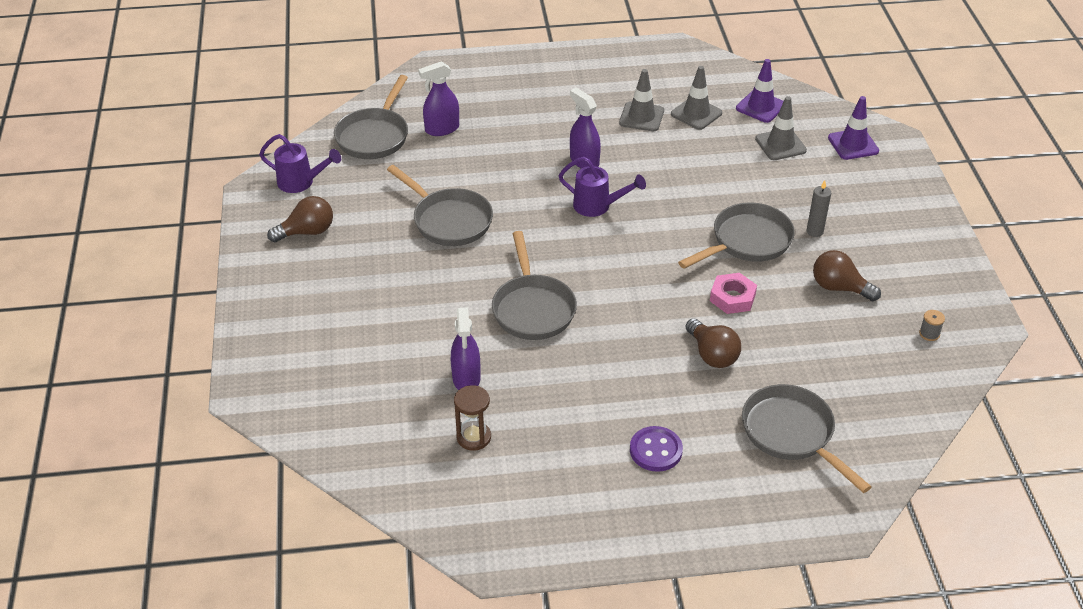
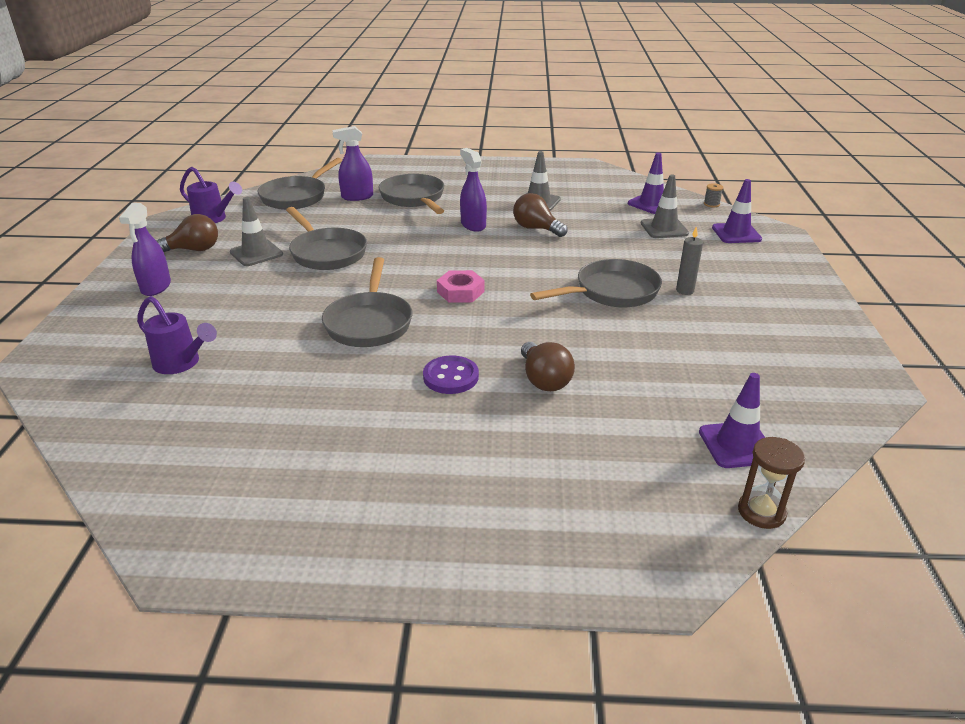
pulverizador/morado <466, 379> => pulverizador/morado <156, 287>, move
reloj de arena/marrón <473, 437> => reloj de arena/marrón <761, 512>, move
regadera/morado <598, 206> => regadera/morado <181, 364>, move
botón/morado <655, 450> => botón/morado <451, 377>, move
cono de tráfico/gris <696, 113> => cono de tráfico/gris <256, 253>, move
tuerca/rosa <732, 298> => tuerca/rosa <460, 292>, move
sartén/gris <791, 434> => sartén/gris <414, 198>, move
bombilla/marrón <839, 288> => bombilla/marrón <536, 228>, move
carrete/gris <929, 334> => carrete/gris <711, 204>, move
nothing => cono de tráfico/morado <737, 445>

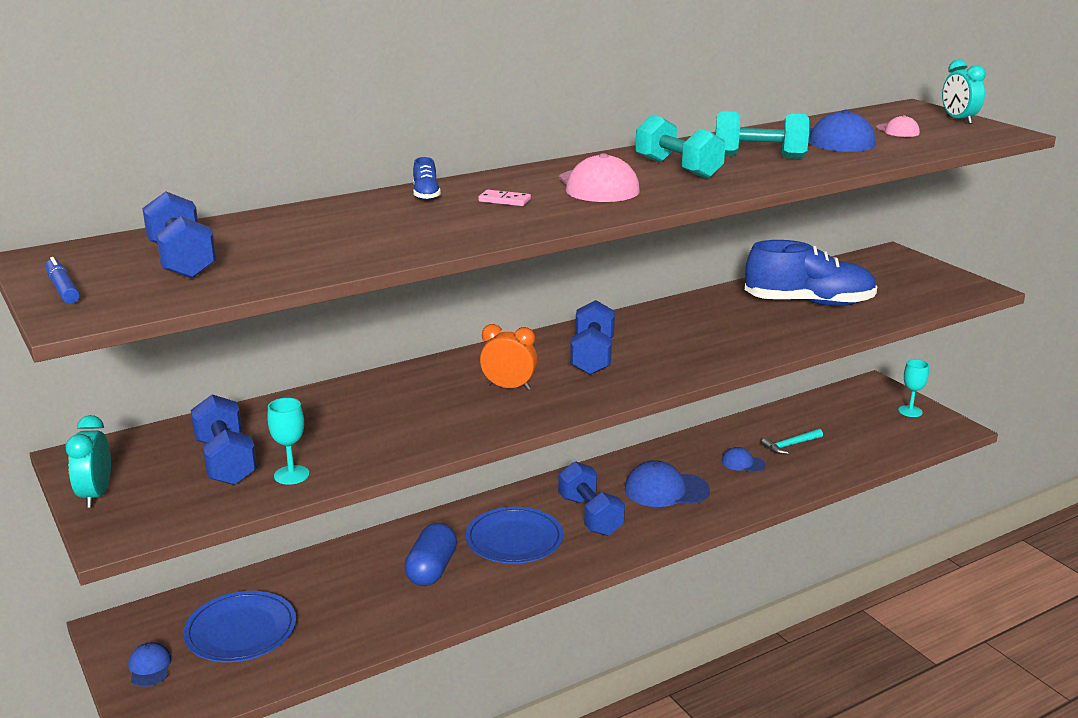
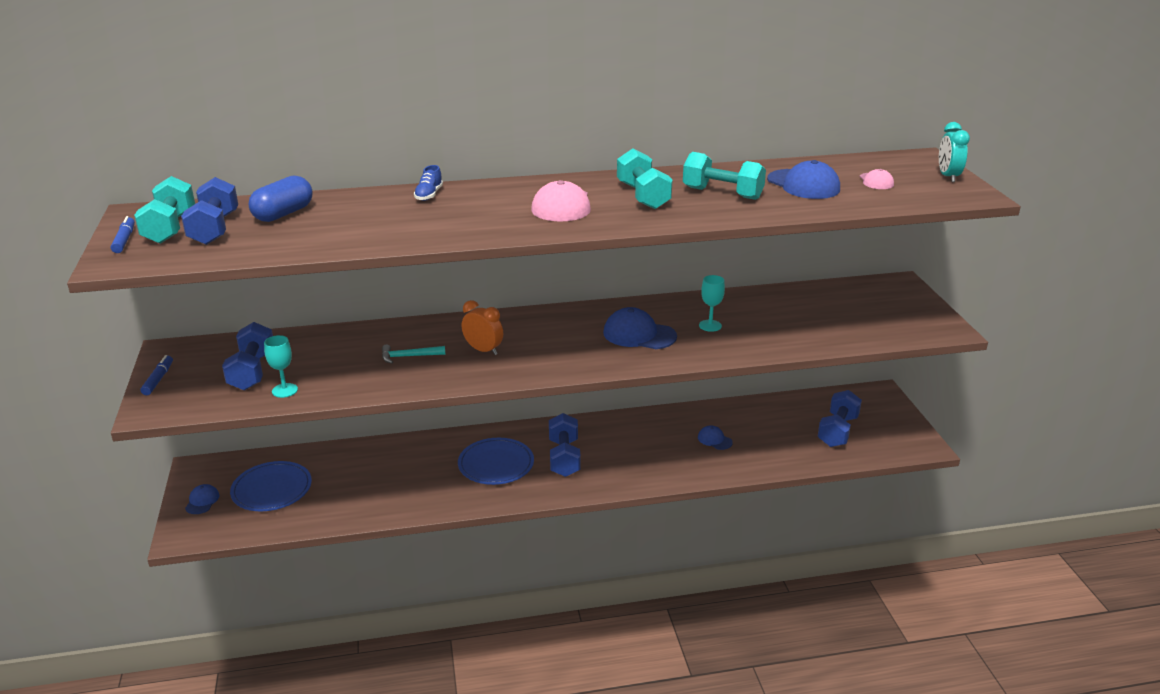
despertador/turquesa <96, 495> => rotulador/azul <158, 380>
cápsula/azul <432, 569> => cápsula/azul <283, 214>, move
ficha de dominó/rosa <504, 200> => nothing
mancuerna/azul <592, 357> => mancuerna/azul <837, 431>, move
gorra/azul <666, 490> => gorra/azul <639, 334>, move
zapato/azul <809, 303> => nothing
martillo/turquesa <790, 445> => martillo/turquesa <409, 356>, move
copa/turquesa <910, 411> => copa/turquesa <710, 325>, move
nothing => mancuerna/turquesa <170, 228>

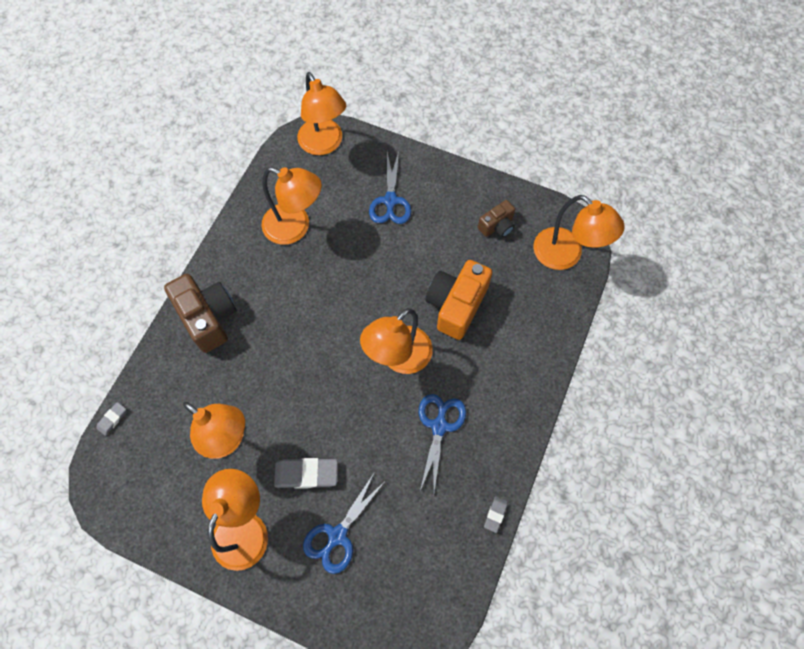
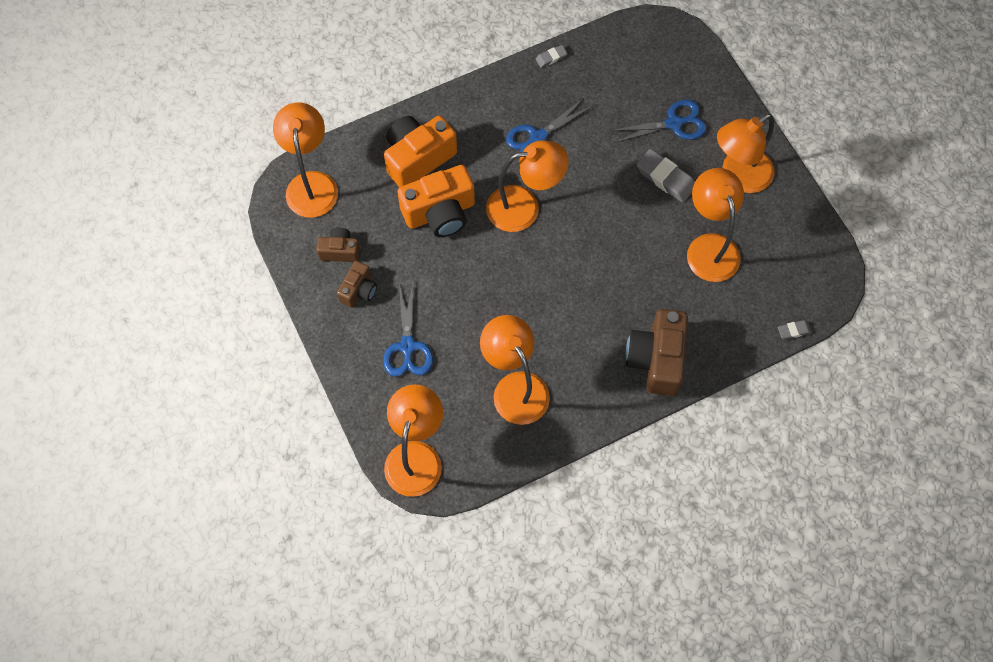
tijeras/azul <390, 201> => tijeras/azul <407, 346>, 135 degrees clockwise
nothing => cámara/marrón <359, 290>
nothing => cámara/naranja <418, 158>

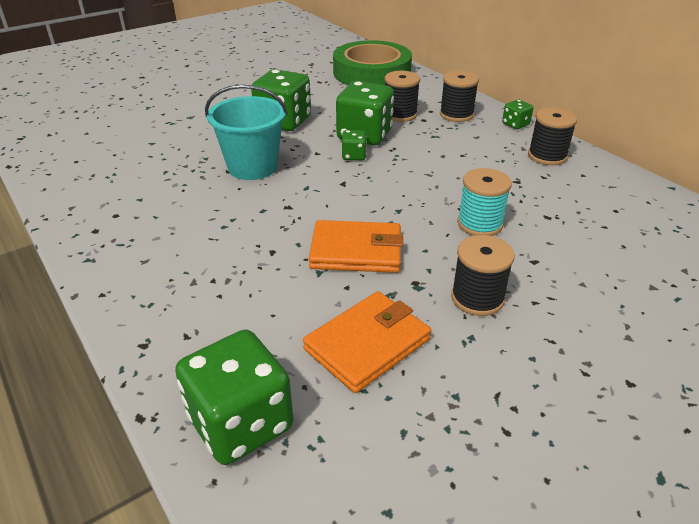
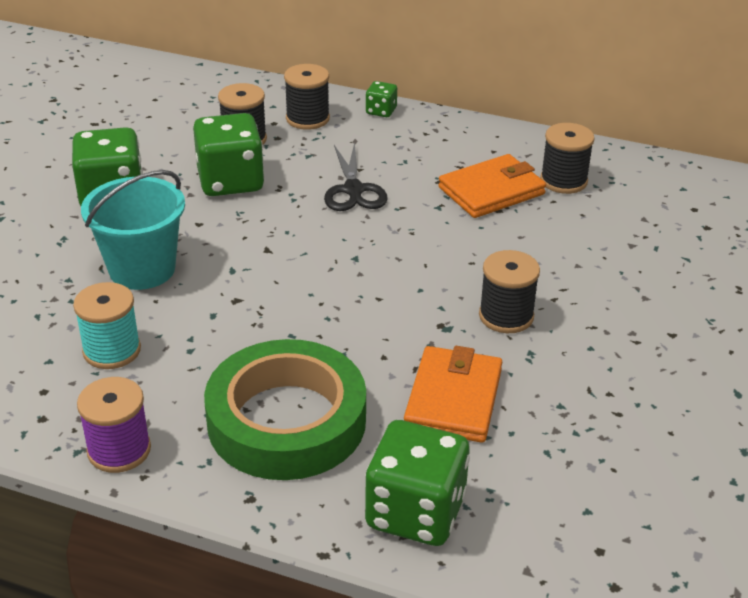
cartera/naranja <356, 251> => cartera/naranja <491, 191>, move
cinta adhesiva/verde <372, 73> => cinta adhesiva/verde <286, 421>, move
dado/verde <354, 156> => nothing
carrete/turquesa <480, 224> => carrete/turquesa <112, 350>, move
carrete/negro <547, 156> => carrete/negro <563, 181>, move
nothing => carrete/morado <119, 450>
nothing => tijeras/negro <353, 190>

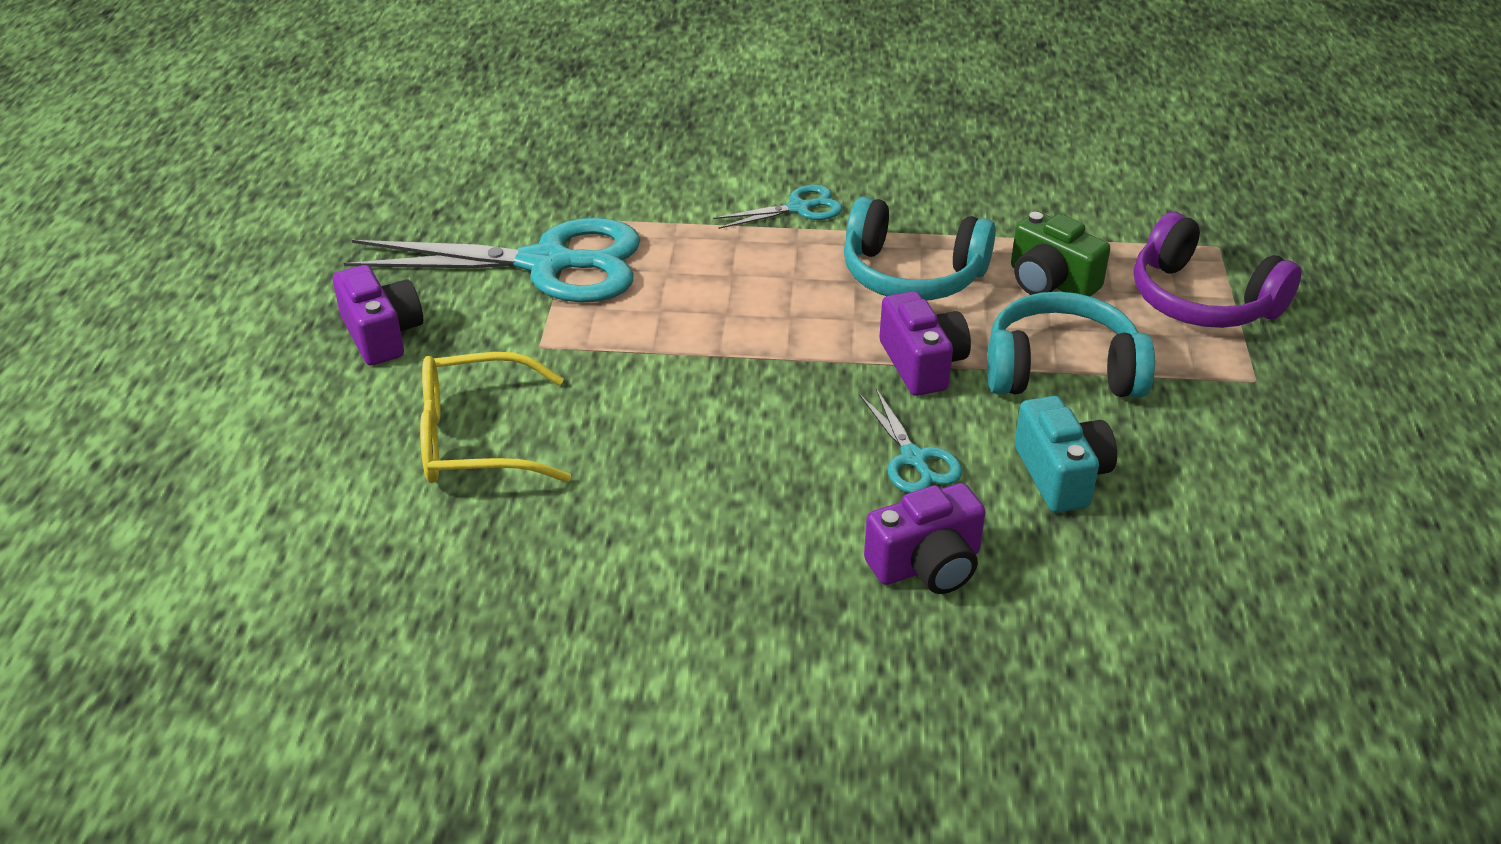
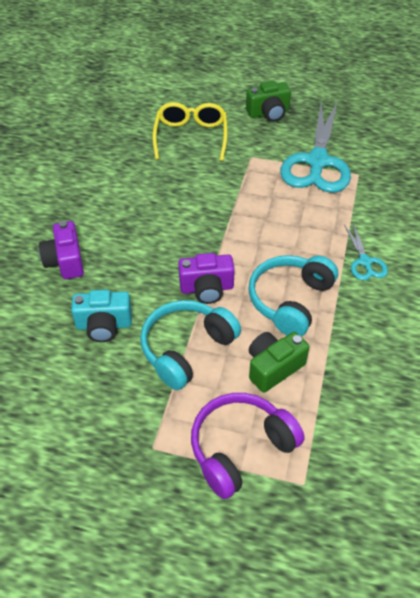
cámara/morado <382, 334> => cámara/verde <268, 113>
tijeras/turquesa <914, 459> => nothing
auriculares/turquesa <1061, 370> => auriculares/turquesa <186, 349>, 150 degrees counterclockwise

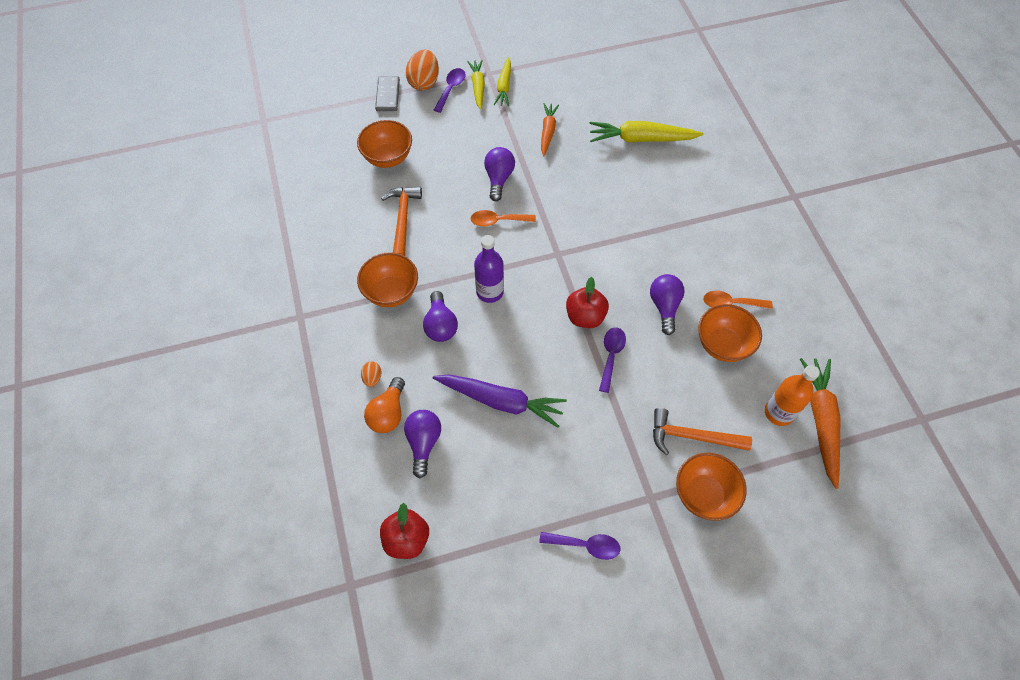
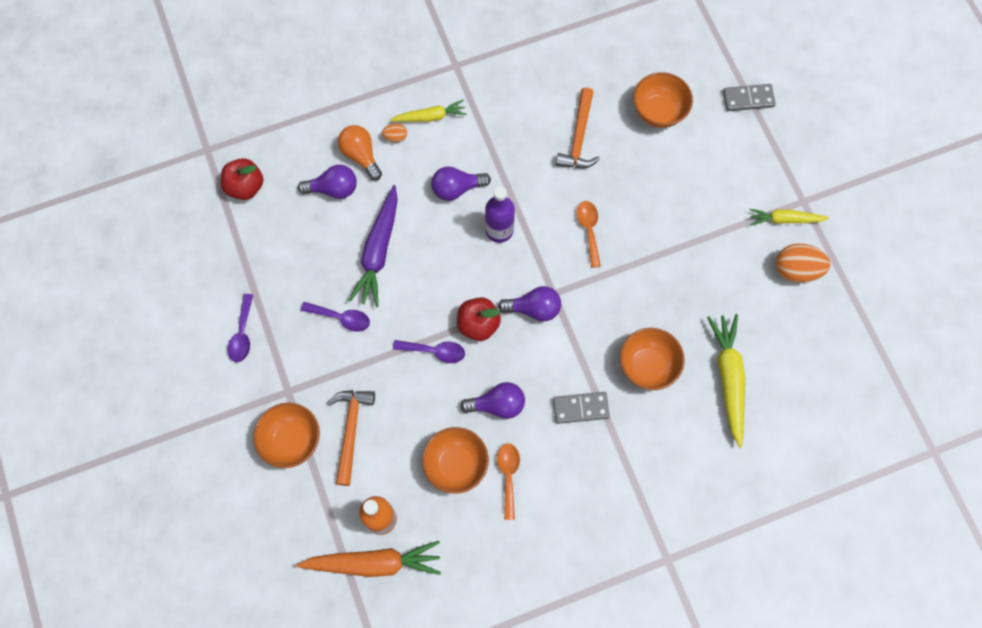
cuenco/naranja <391, 292> => cuenco/naranja <647, 366>, move
bombilla/naranja <388, 413> => bombilla/naranja <361, 155>, 45 degrees clockwise
martillo/naranja <402, 219> => martillo/naranja <579, 137>, 105 degrees clockwise
huevo/naranja <424, 82> => huevo/naranja <796, 270>, move
cuchara/morado <451, 89> => cuchara/morado <341, 318>, move
zanahoria/amarillo <478, 87> => zanahoria/amarillo <430, 117>, move
bombilla/morado <499, 178> => bombilla/morado <534, 309>, move
zanahoria/naranja <548, 132> => nothing
nothing => ficha de dominó/gris <580, 408>

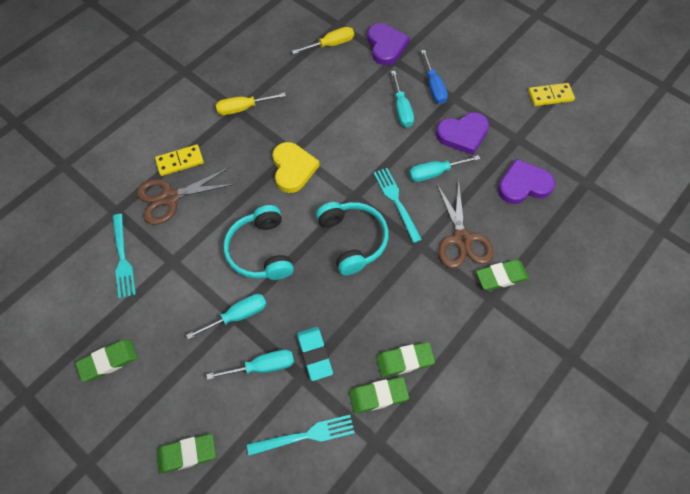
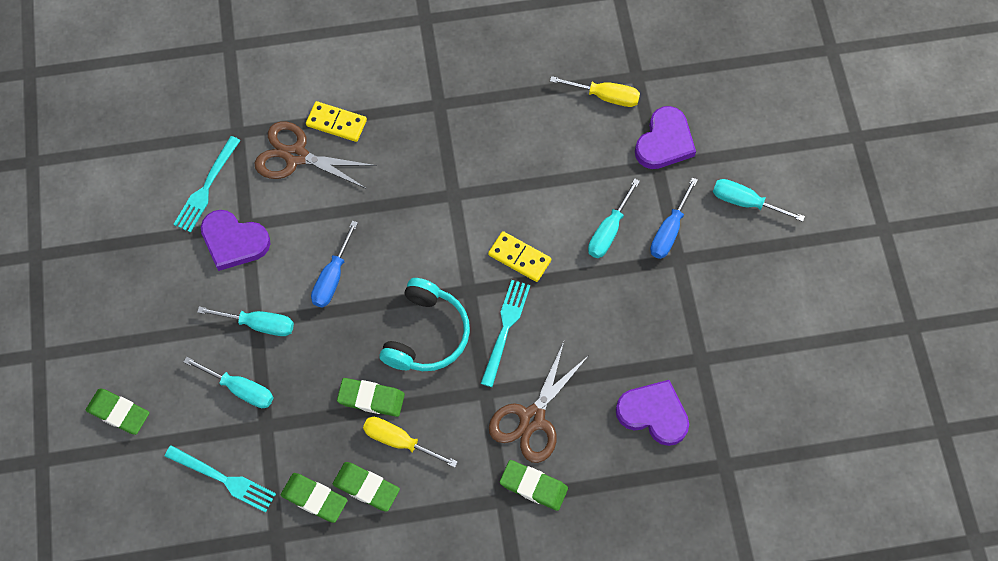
goma de borrar/verde <108, 361> => goma de borrar/verde <371, 398>, move
destornillador/amarillo <243, 108> => destornillador/amarillo <399, 441>, move
auriculares/turquesa <261, 251> => destornillador/azul <332, 277>
corazón/amarillo <293, 169> => nothing
goma de borrar/turquesa <314, 354> => nothing
destornillador/turquesa <435, 173> => destornillador/turquesa <745, 202>, move
corazón/morado <463, 134> => corazón/morado <234, 241>, move
ficha de dominó/amarillo <550, 96> => ficha de dominó/amarillo <519, 258>, move

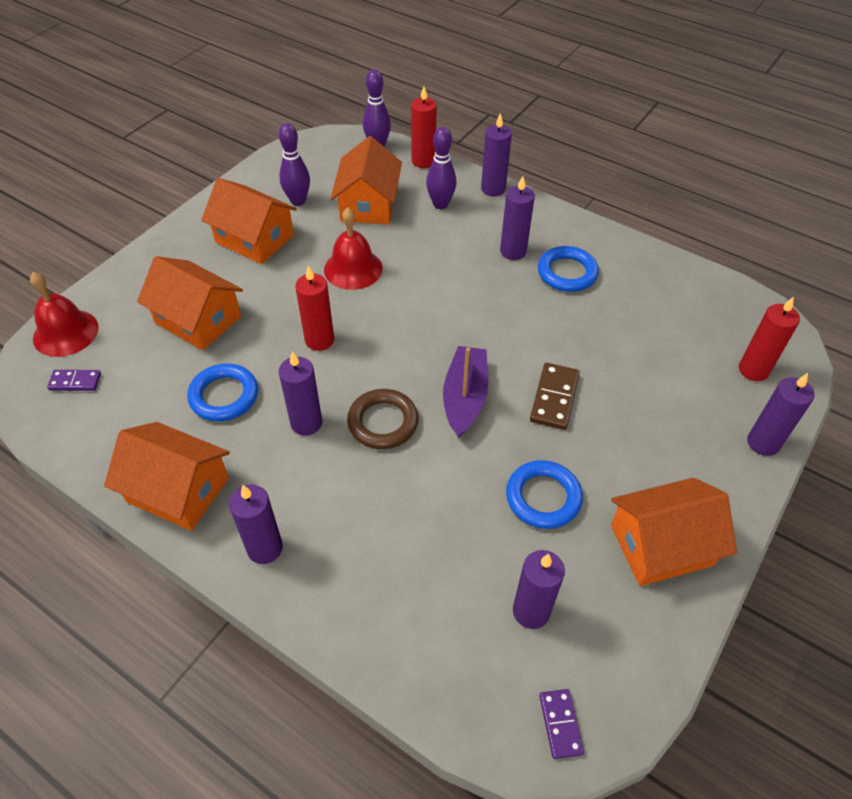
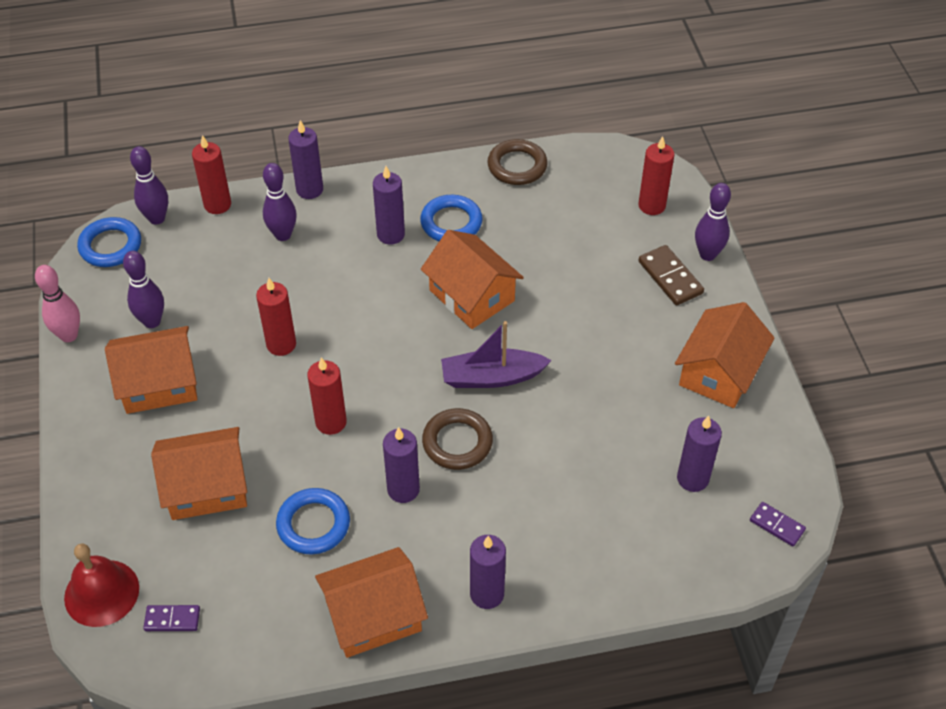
ficha de dominó/morado <75, 382> => ficha de dominó/morado <172, 619>, 45 degrees clockwise
campana/rojo <353, 269> => vela/rojo <281, 344>
casa/naranja <368, 204> => casa/naranja <472, 295>, move
barco/morado <464, 397> => barco/morado <492, 377>, 60 degrees counterclockwise
anillo/azul <543, 497> => anillo/azul <110, 246>, move
ficha de dominó/marrón <554, 398> => ficha de dominó/marrón <670, 277>, move
vela/morado <763, 443> => bolo/morado <707, 254>
nothing => bolo/rosa <69, 335>
nothing => anillo/marrón <517, 166>

